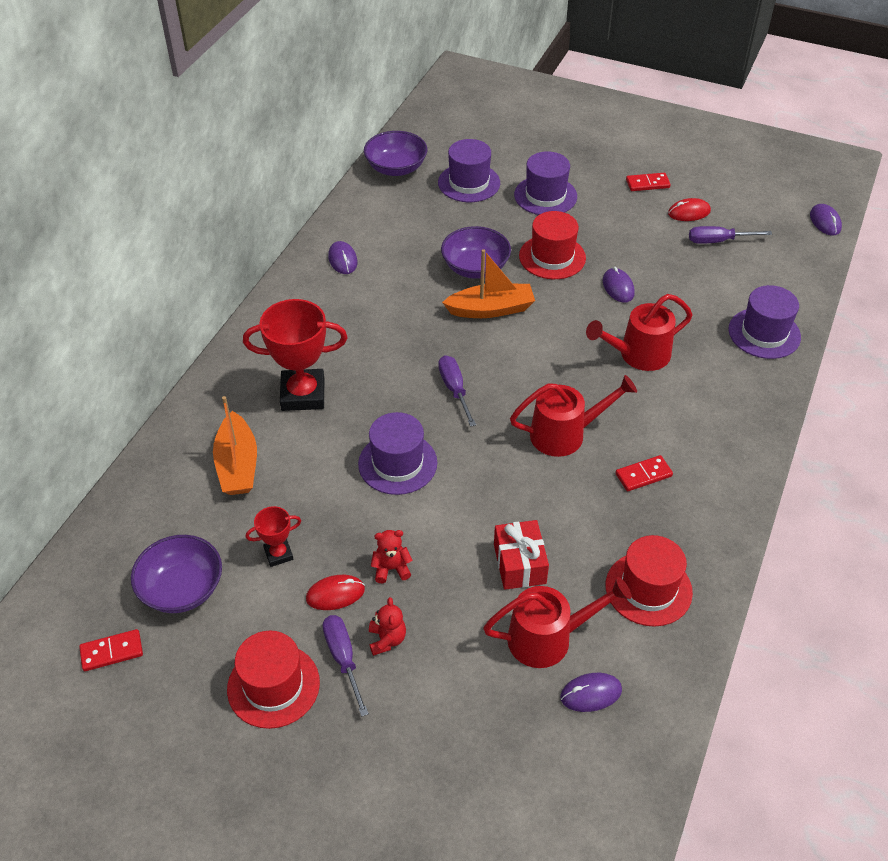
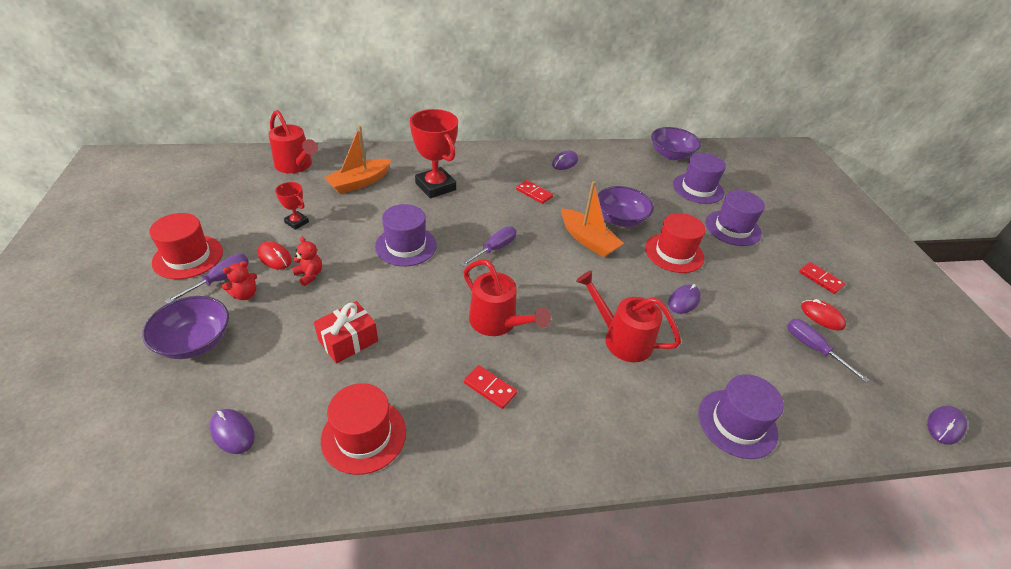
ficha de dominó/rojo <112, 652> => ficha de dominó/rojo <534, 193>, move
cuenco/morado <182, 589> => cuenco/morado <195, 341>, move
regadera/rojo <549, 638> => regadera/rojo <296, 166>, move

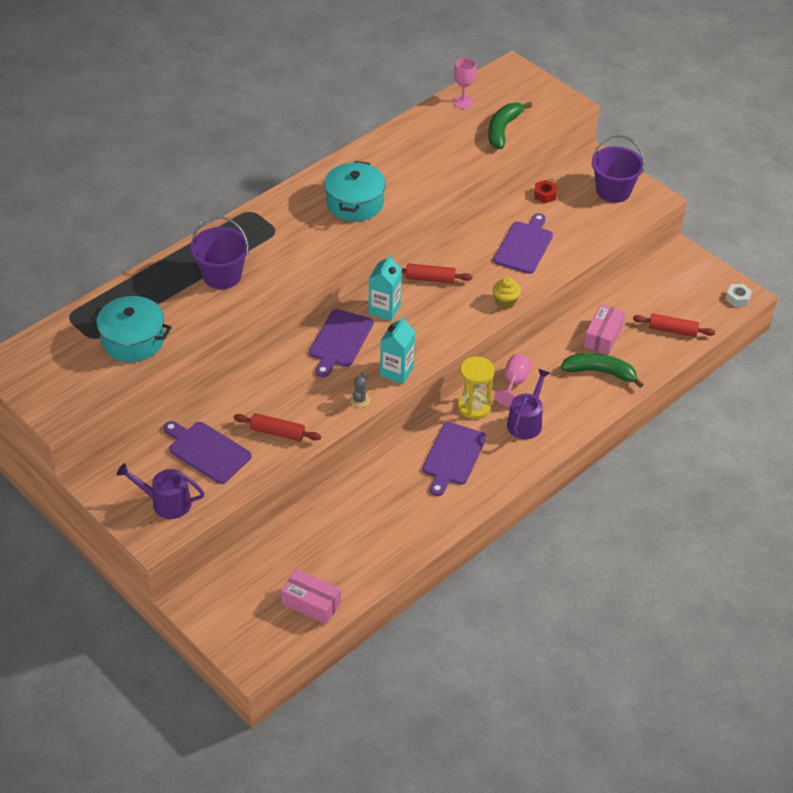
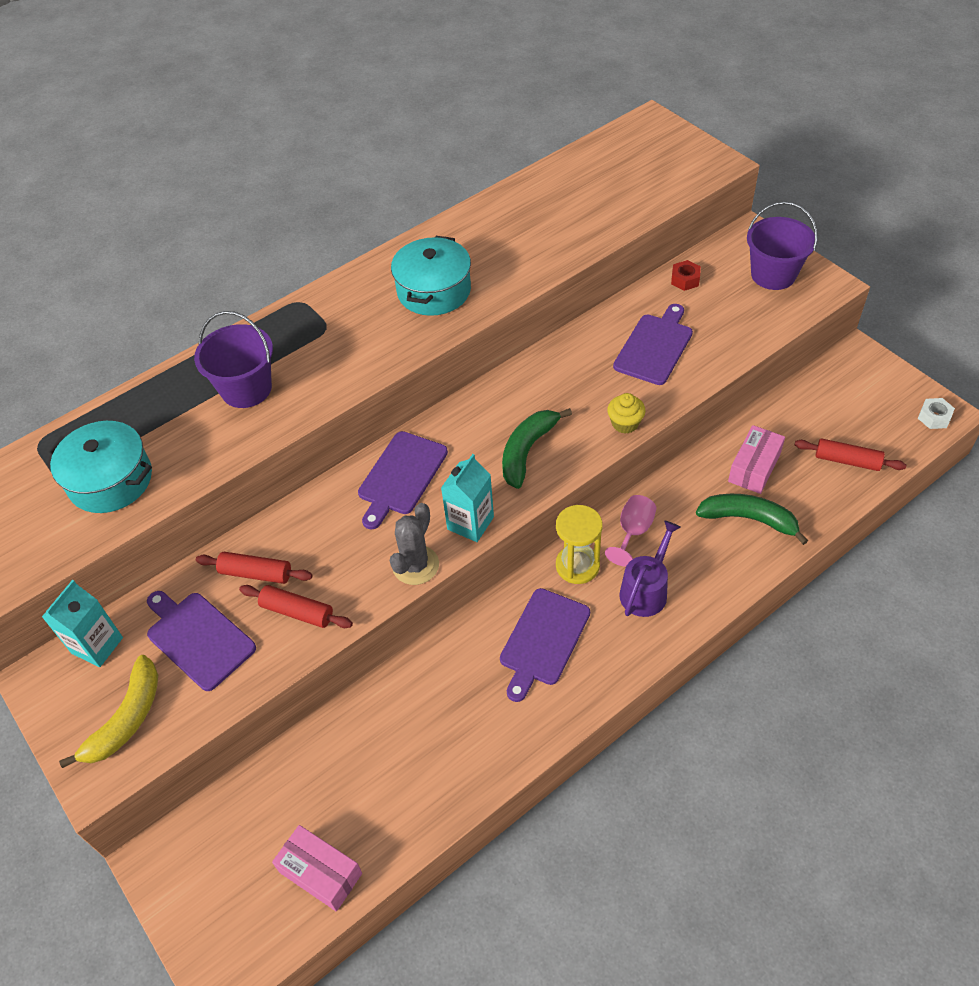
regadera/morado <166, 502> => plátano/amarillo <127, 719>
cactus/gris <360, 400> => cactus/gris <415, 565>, x1.71
cartón de leche/turquesa <384, 309> => cartón de leche/turquesa <97, 645>, move
rodillo/rojo <430, 279> => rodillo/rojo <256, 573>, move
copa/rosa <463, 102> => nothing
plátano/verde <503, 129> => plátano/verde <527, 451>, move

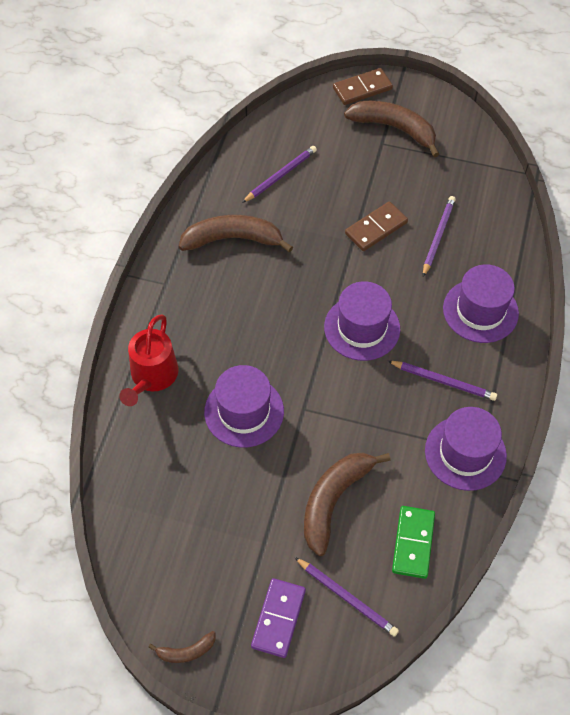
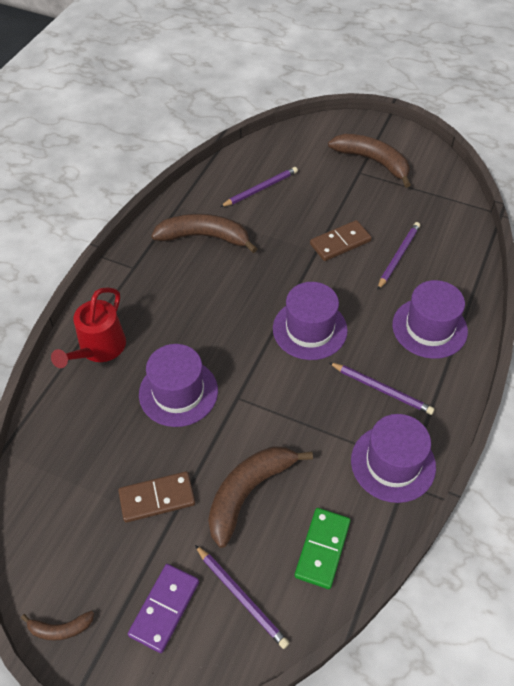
ficha de dominó/marrón <362, 89> => ficha de dominó/marrón <157, 498>, move

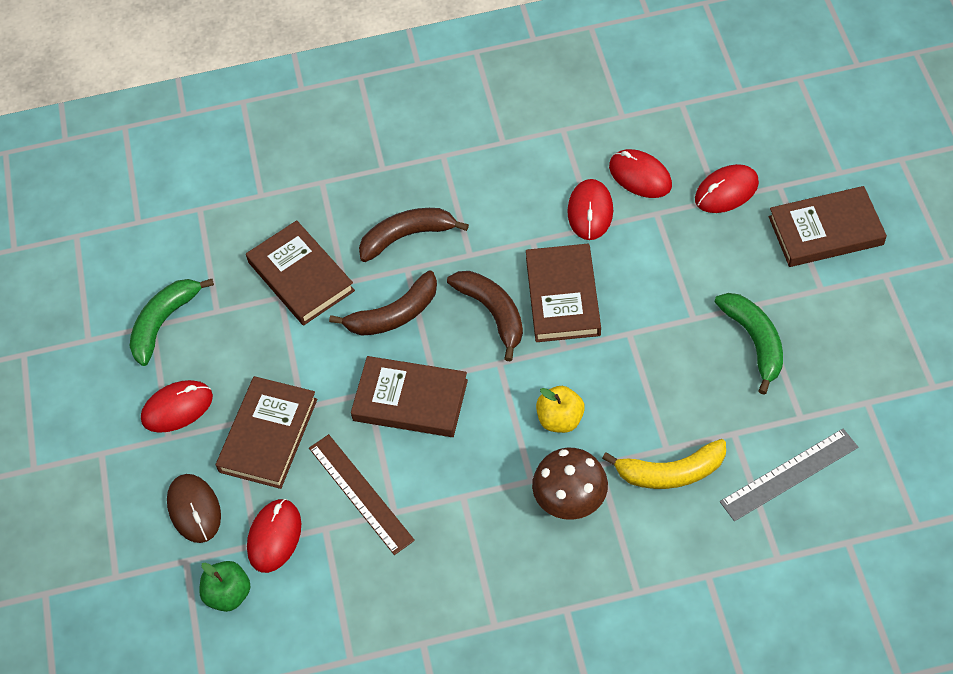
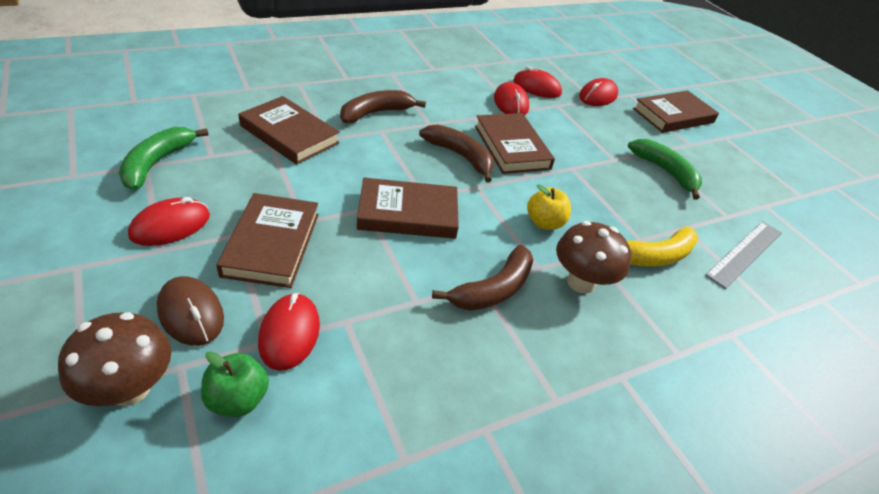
regla/marrón <360, 493> => nothing
plátano/marrón <393, 314> => plátano/marrón <493, 289>, move
nothing => seta/marrón <130, 389>

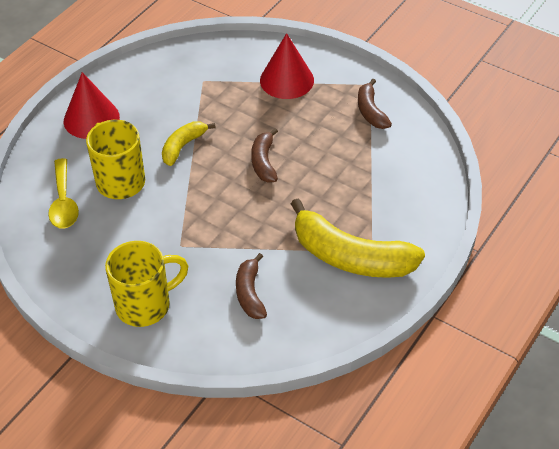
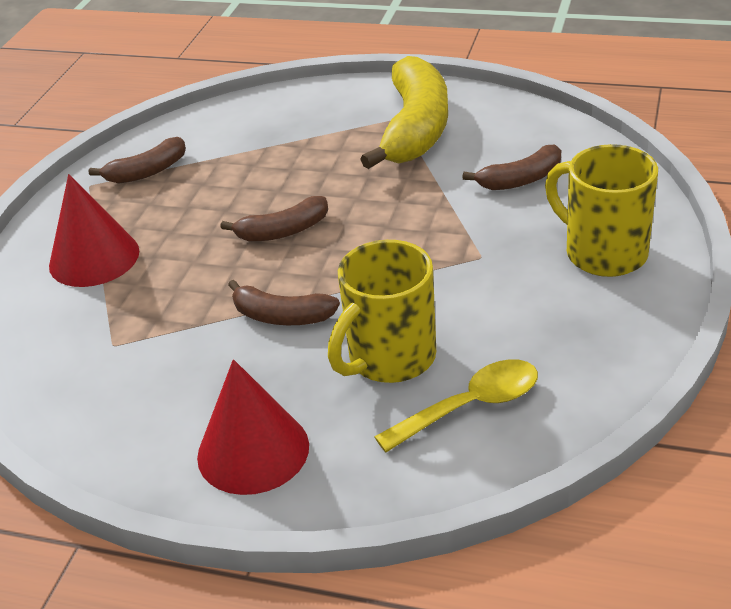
plátano/amarillo <183, 146> => plátano/marrón <282, 316>

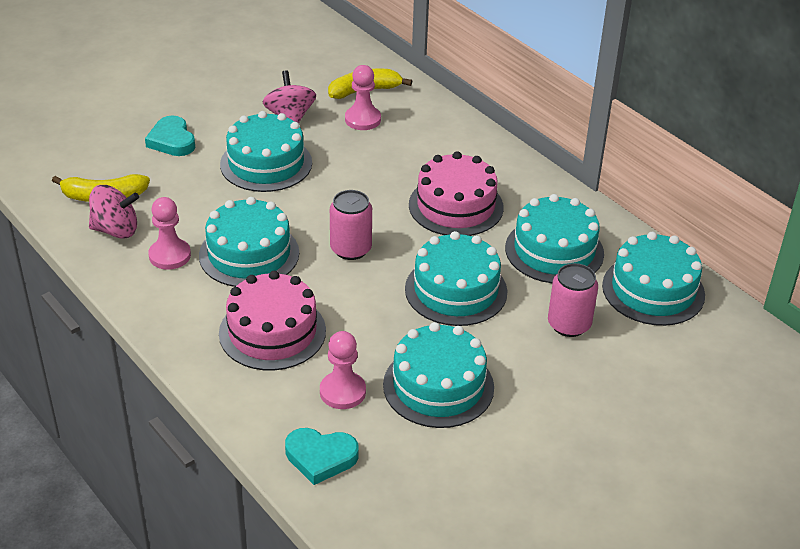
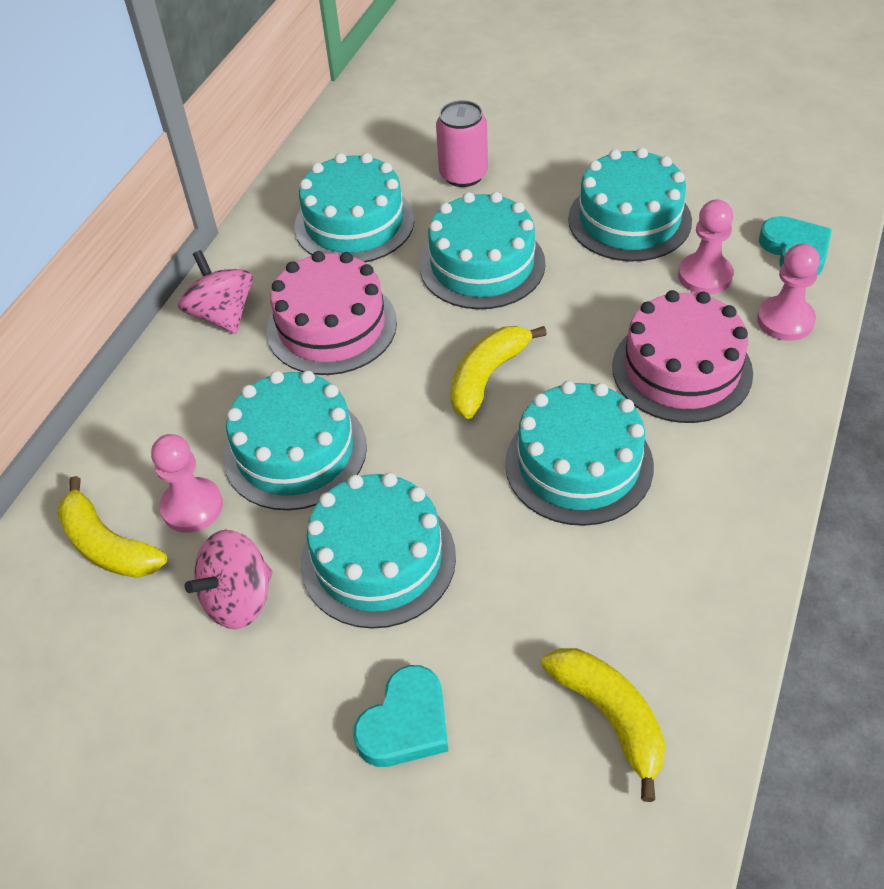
peonza/rosa <116, 230> => peonza/rosa <222, 315>, move
peón/rosa <170, 255> => peón/rosa <785, 320>, move
lata/rosa <351, 249> => plátano/amarillo <487, 376>
tarta/turquesa <653, 290> => tarta/turquesa <295, 451>, move

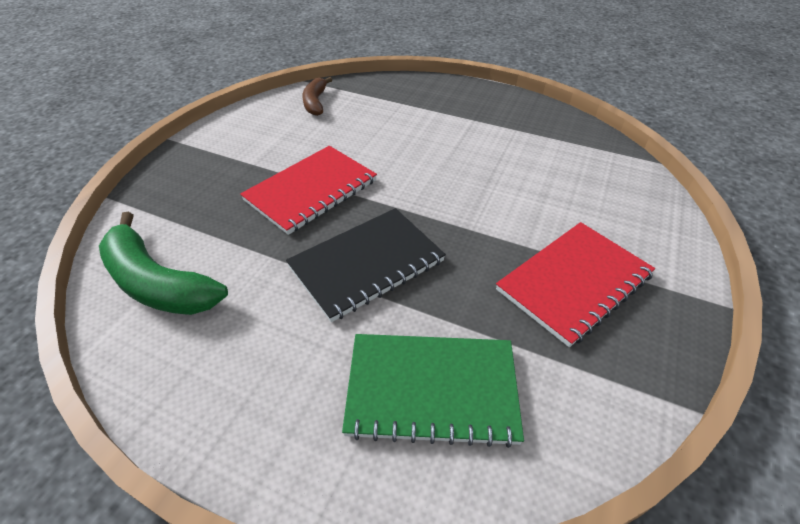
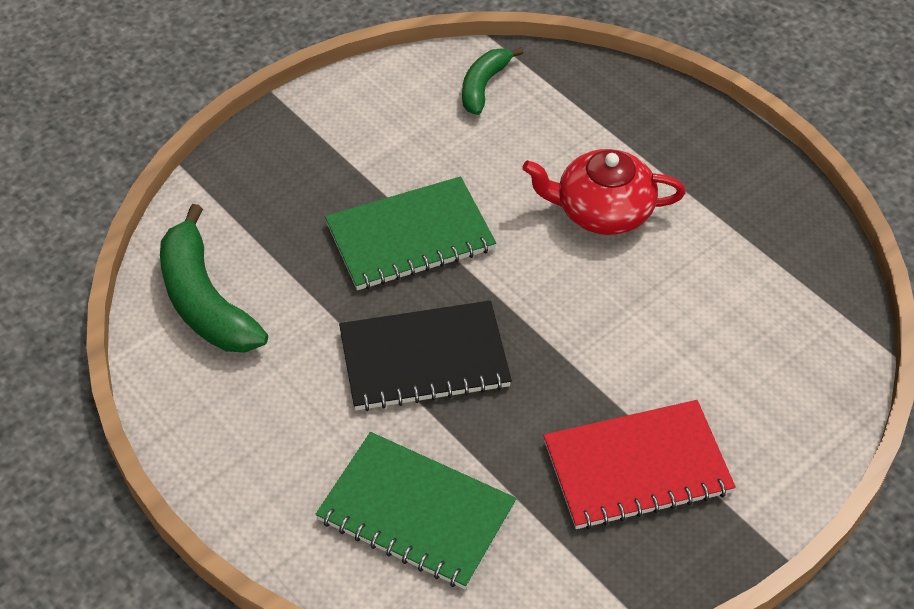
cuaderno/rojo <311, 191> => cuaderno/verde <410, 237>
plátano/marrón <315, 102> => plátano/verde <484, 86>
nothing => tetera/rojo <602, 211>

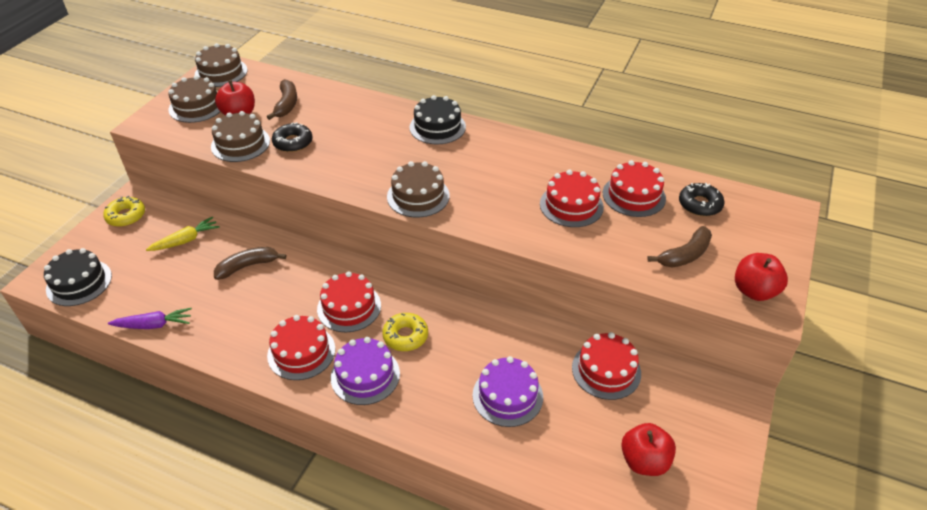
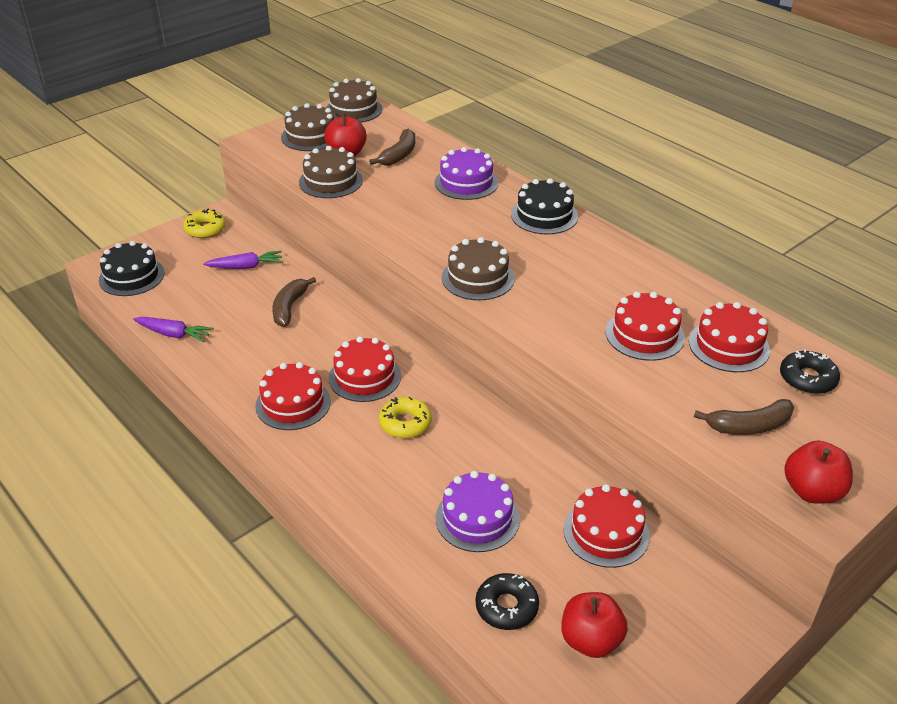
zanahoria/amarillo <186, 240> => zanahoria/morado <246, 267>
plátano/marrón <247, 266> => plátano/marrón <289, 307>, 75 degrees counterclockwise
rosquilla/negro <293, 143> => rosquilla/negro <506, 607>, move
tarta/morado <365, 375> => tarta/morado <466, 182>, move

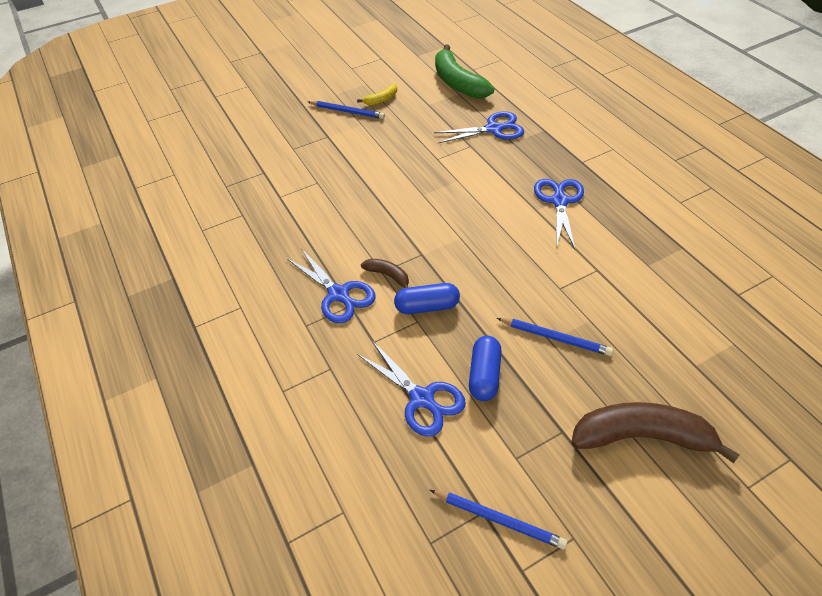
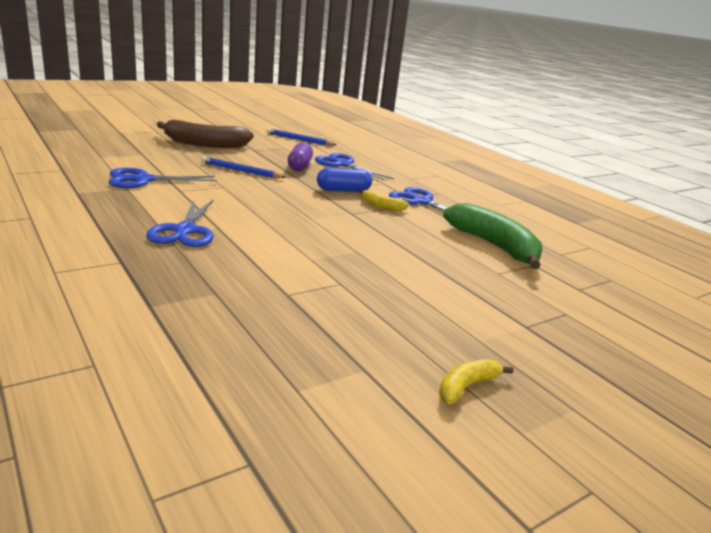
lápiz/azul <347, 111> => nothing
plátano/marrón <388, 275> => plátano/amarillo <381, 206>
tijeras/azul <493, 129> => tijeras/azul <143, 180>, move
plátano/verde <457, 83> => plátano/verde <494, 246>, move
cápsula/azul <484, 375> => cápsula/morado <299, 166>

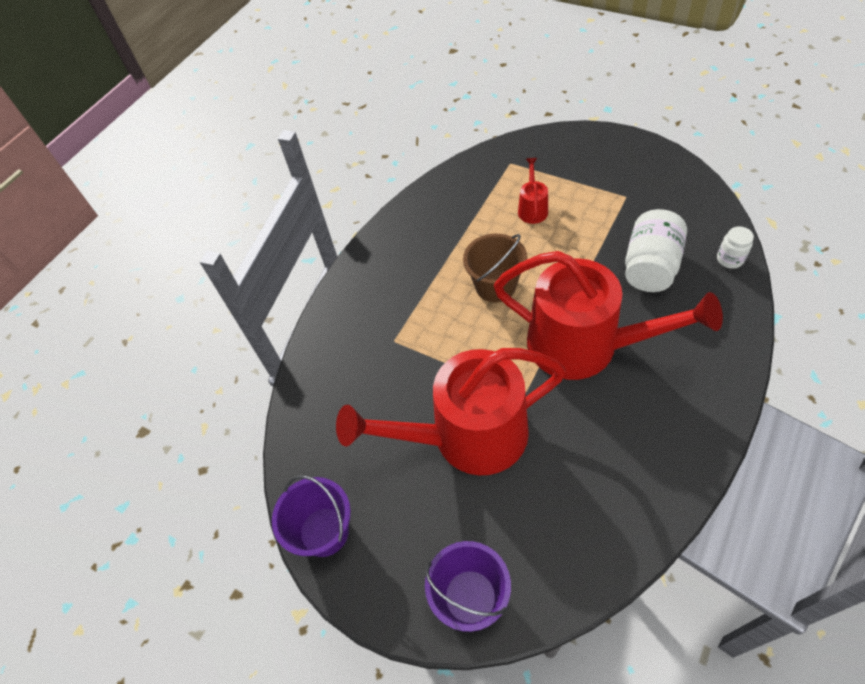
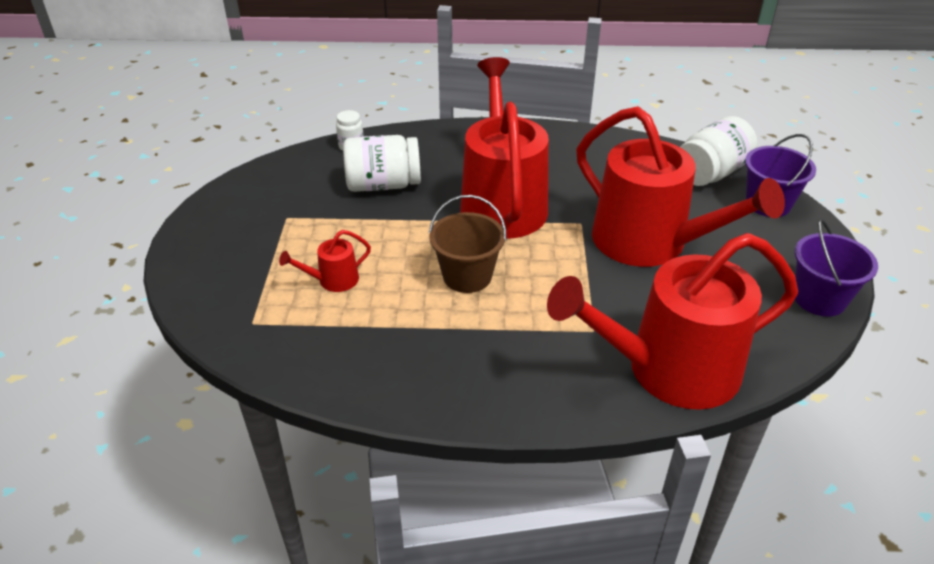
nothing => regadera/rojo <670, 370>
nothing => tarro/blanco <711, 173>

